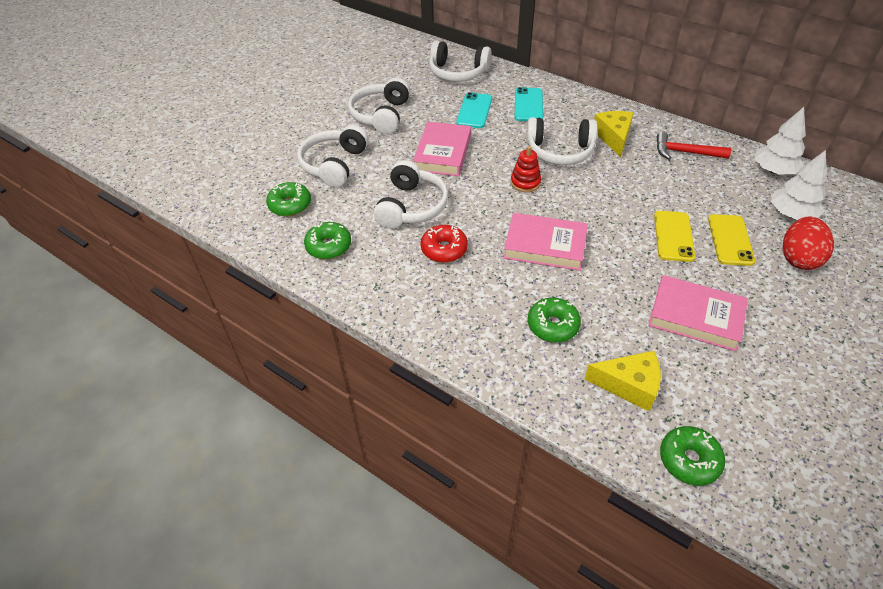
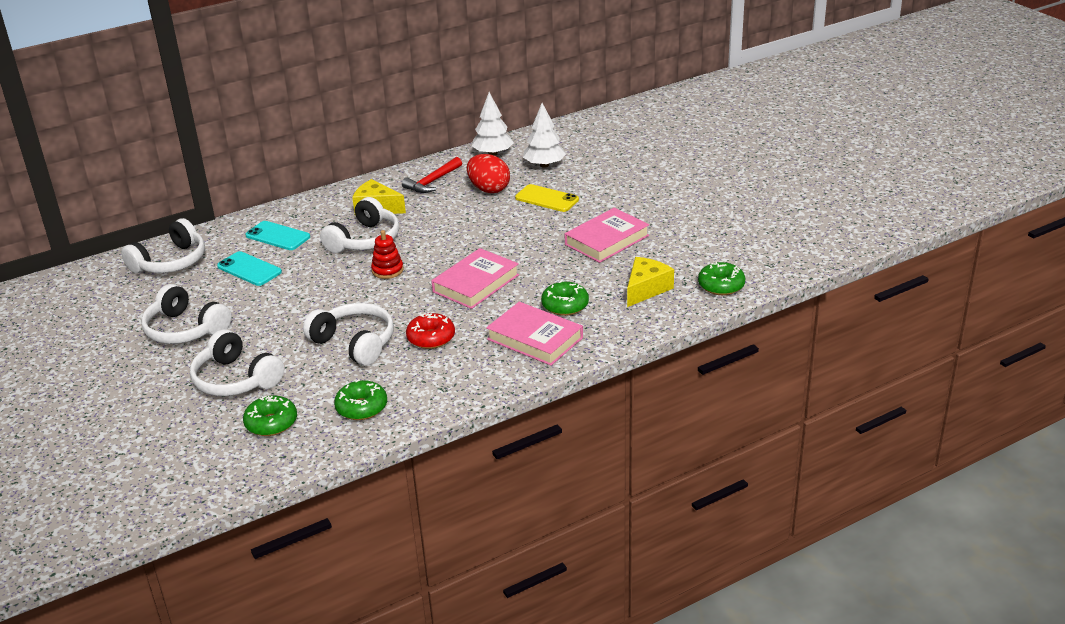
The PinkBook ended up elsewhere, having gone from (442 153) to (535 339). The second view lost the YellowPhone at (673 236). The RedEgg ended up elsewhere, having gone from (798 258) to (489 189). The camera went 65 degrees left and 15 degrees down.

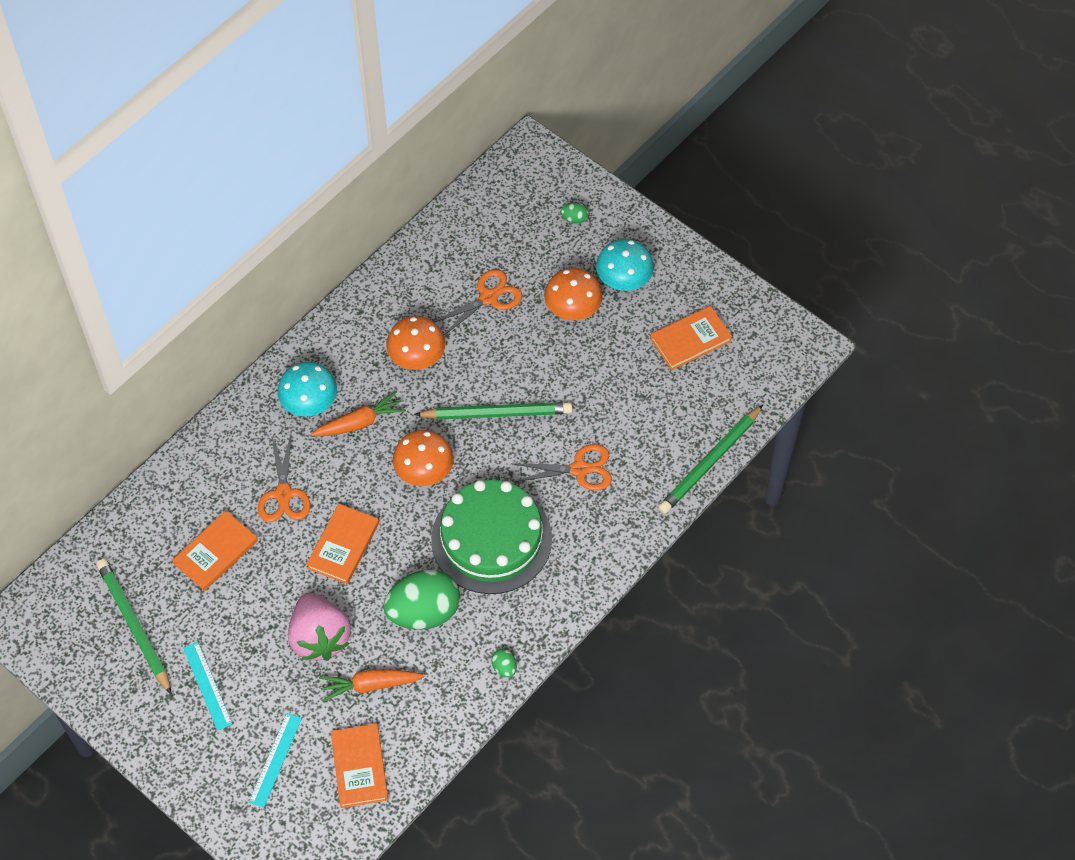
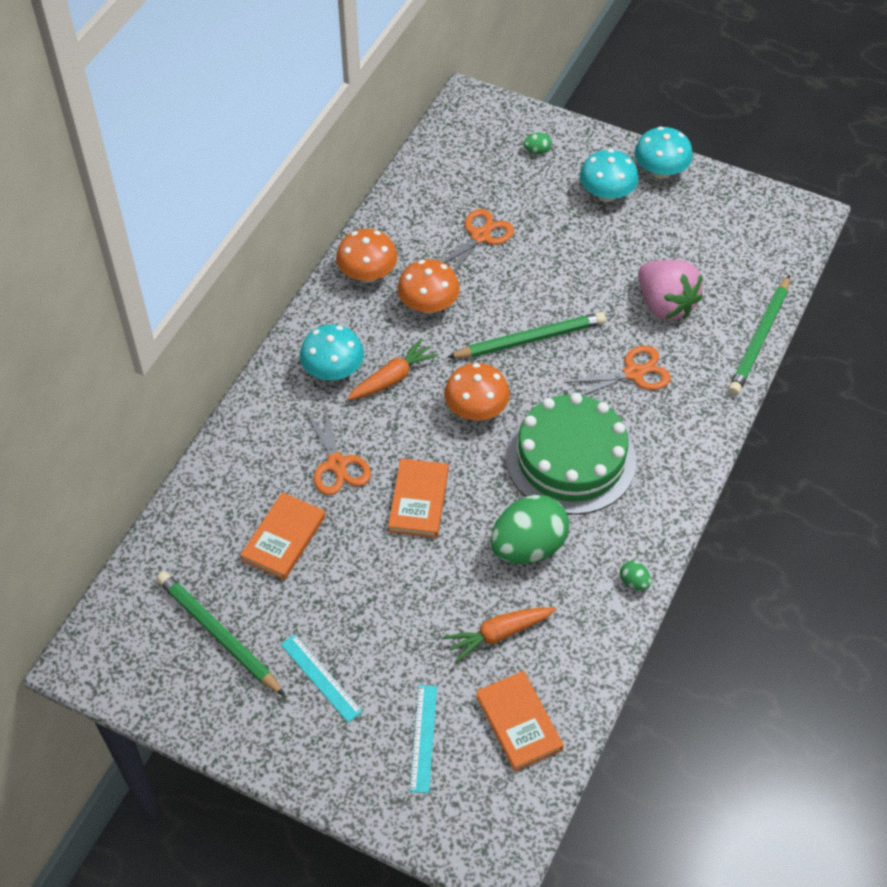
The OrangeMushroom ended up elsewhere, having gone from (573 308) to (367 274). The second view lost the OrangeBook at (690 340). The PinkStrawberry ended up elsewhere, having gone from (319 637) to (665 304). The second view gained the TurquoiseMushroom at (660 171). The camera went 15 degrees left and 5 degrees down.

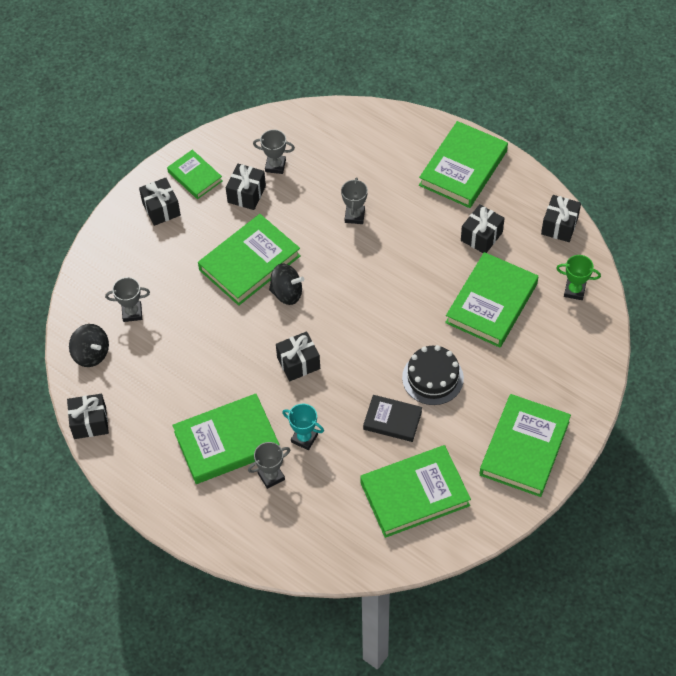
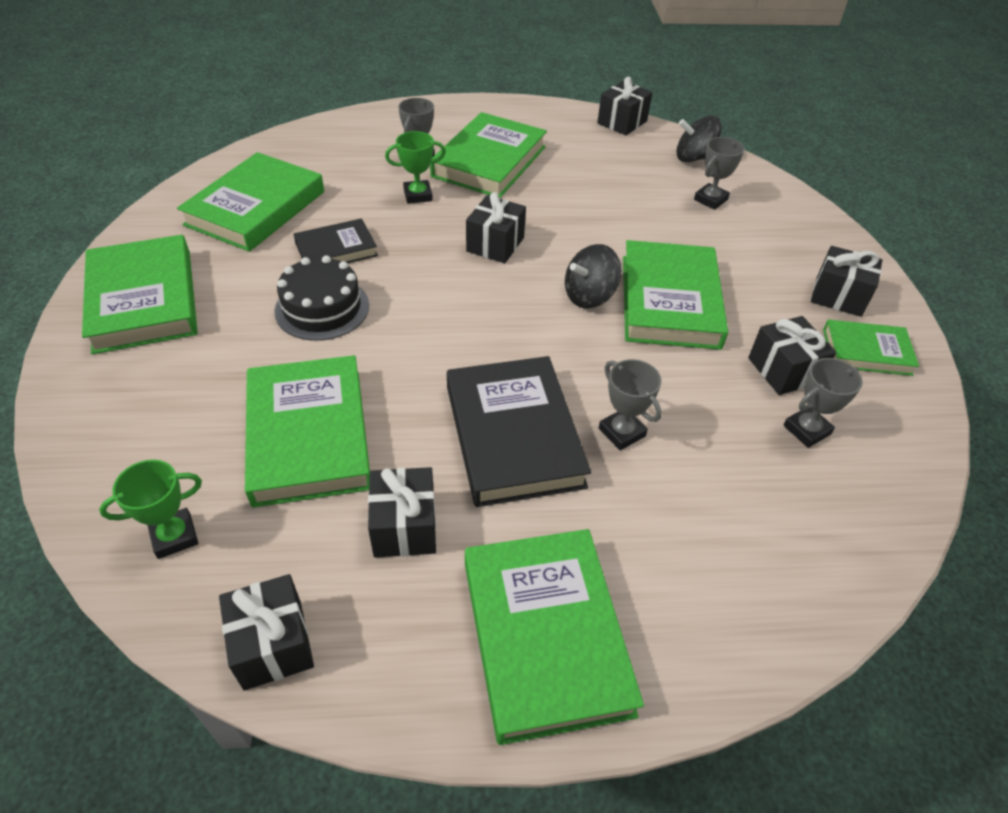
What was the TurquoiseTrophy at (304 438) turned into the GreenTrophy at (418 195). The second view gained the BlackBook at (513 435). The camera went 135 degrees right and 10 degrees down.

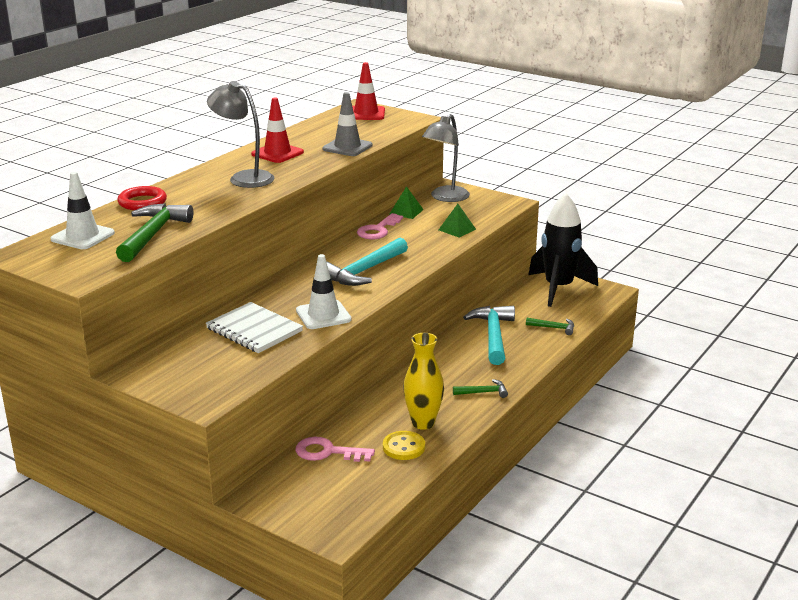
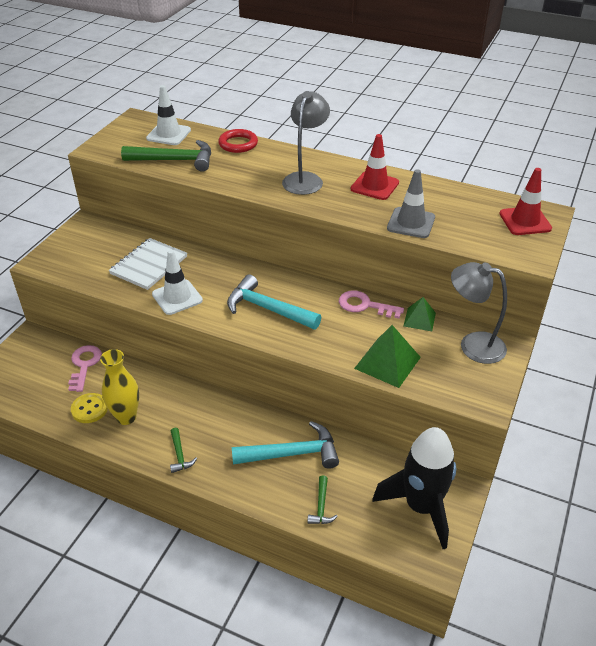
The size of the GreenPyramid at (457 229) changed by a factor of 1.63. The camera went 80 degrees right and 15 degrees up.

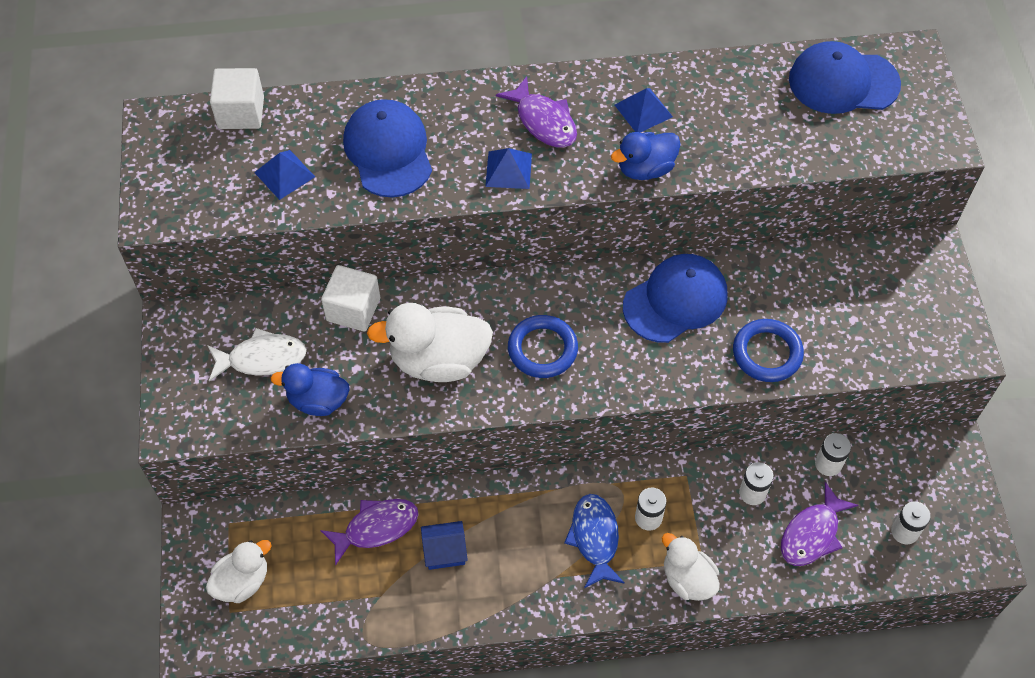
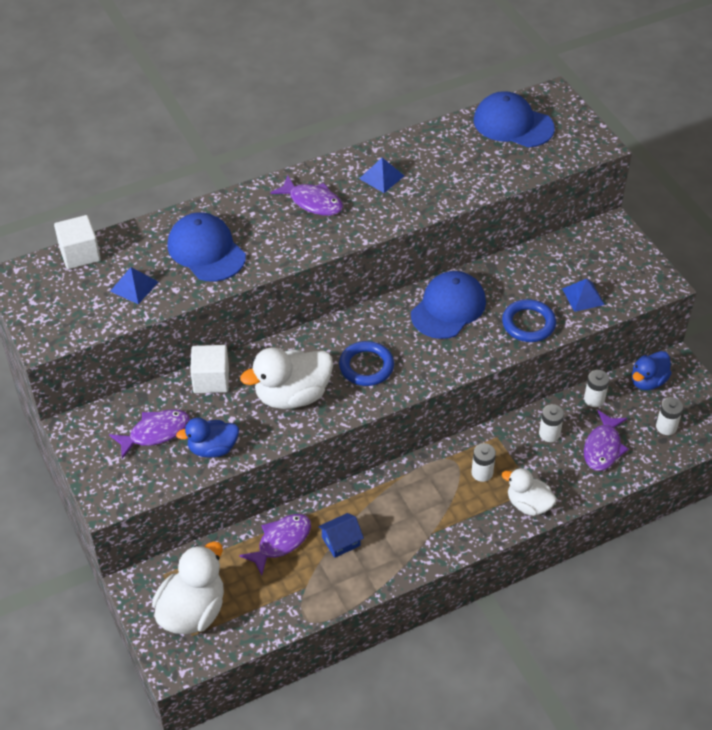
The BlueCap at (843 82) ended up facing another way, 45 degrees clockwise from before. The BlueDuck ended up elsewhere, having gone from (645 169) to (648 381). The BluePyramid ended up elsewhere, having gone from (508 170) to (583 296). What was the WhiteFish at (262 358) turned into the PurpleFish at (155 433). The second view lost the BlueFish at (595 538). The size of the WhiteDuck at (242 582) changed by a factor of 1.59. The camera went 20 degrees left and 10 degrees down.

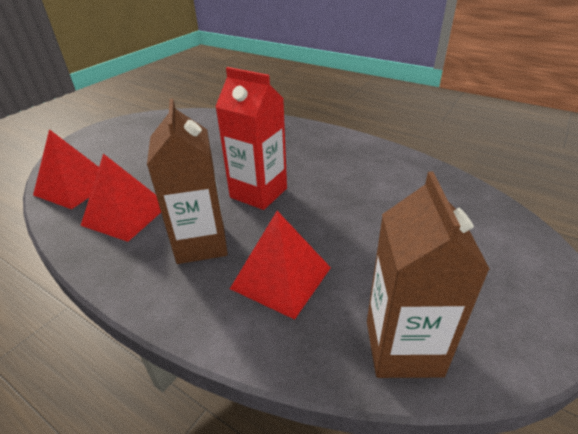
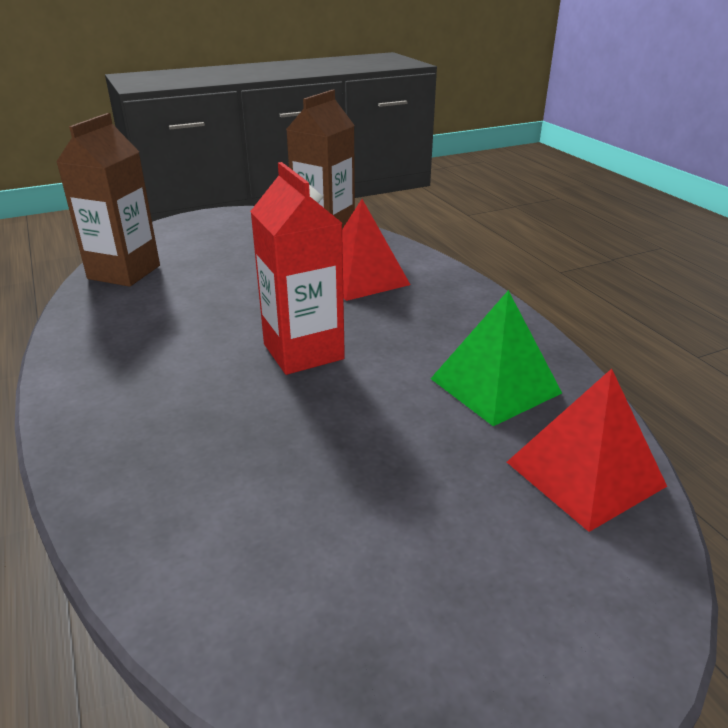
The BrownCarton ended up elsewhere, having gone from (201 243) to (124 272). What was the RedPyramid at (126 215) turned into the GreenPyramid at (495 386). The camera went 150 degrees left and 5 degrees down.

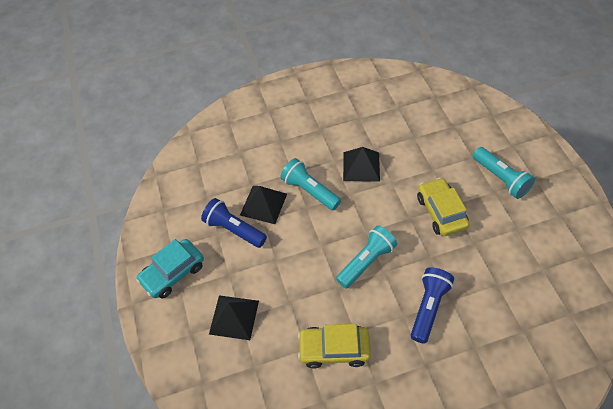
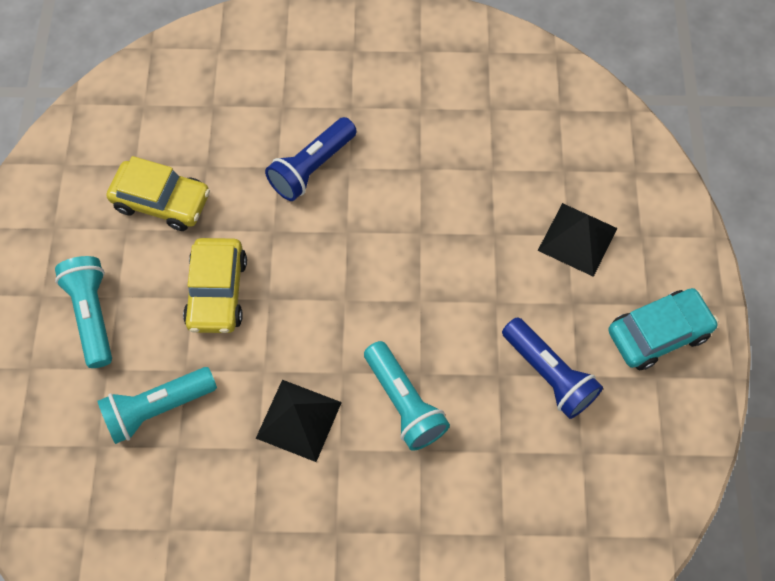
The second view lost the BlackPyramid at (263 204). The TurquoiseFlashlight ended up elsewhere, having gone from (366 262) to (158 408). The YellowCar ended up elsewhere, having gone from (334 349) to (162 201). The camera went 165 degrees left and 10 degrees up.

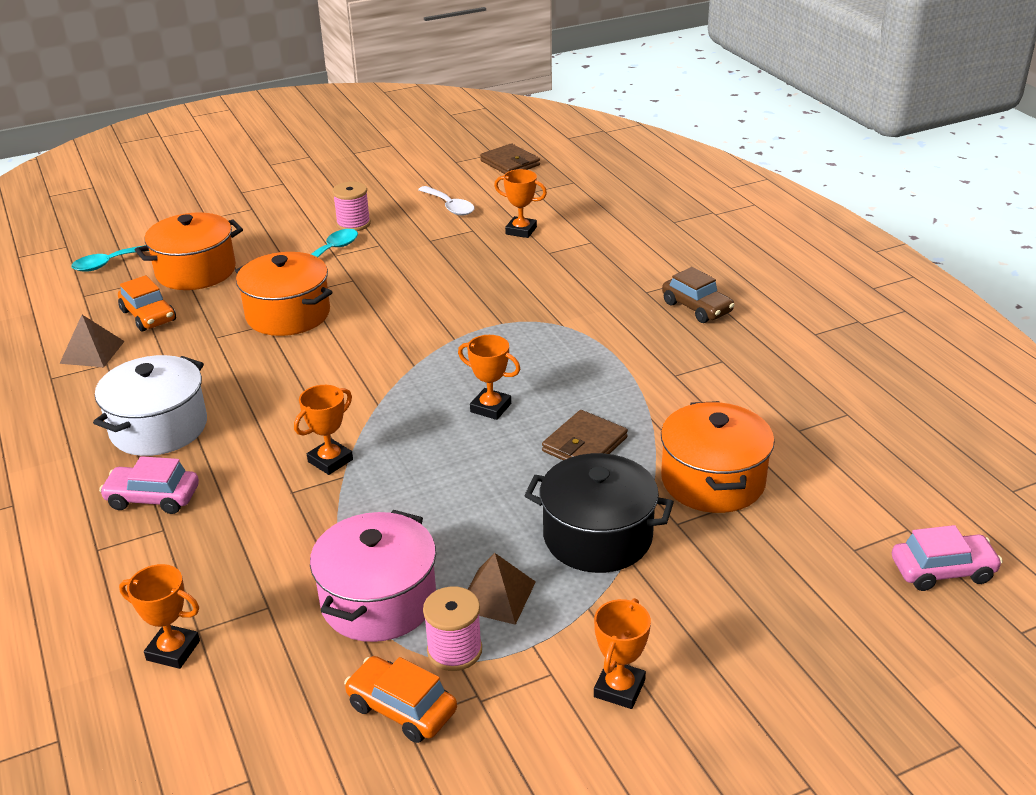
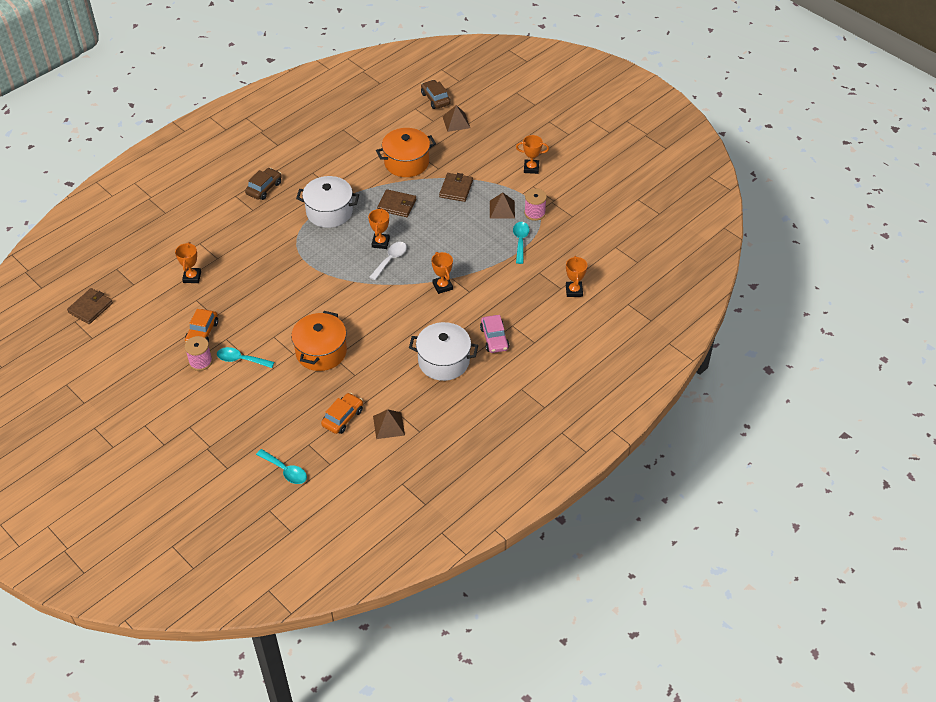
The WhiteSpoon ended up elsewhere, having gone from (449 206) to (390 260). The second view lost the OrangePot at (196 271). The OrangeTrophy at (330 461) ended up facing another way, 45 degrees clockwise from before. Where the BlackPot stood at (597 536), the BrownWallet came to stand at (456 189). Where the PinkPot stood at (378 601), the TurquoiseSpoon came to stand at (520 241). What was the PinkCar at (942 570) turned into the BrownCar at (435 99). The OrangeCar ended up elsewhere, having gone from (401 708) to (202 332). The second view gained the BrownPyramid at (456 122). The second view gained the WhitePot at (329 212). The camera went 110 degrees left and 15 degrees up.

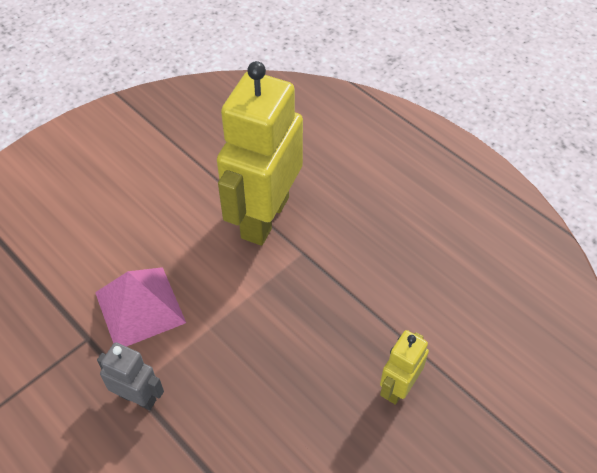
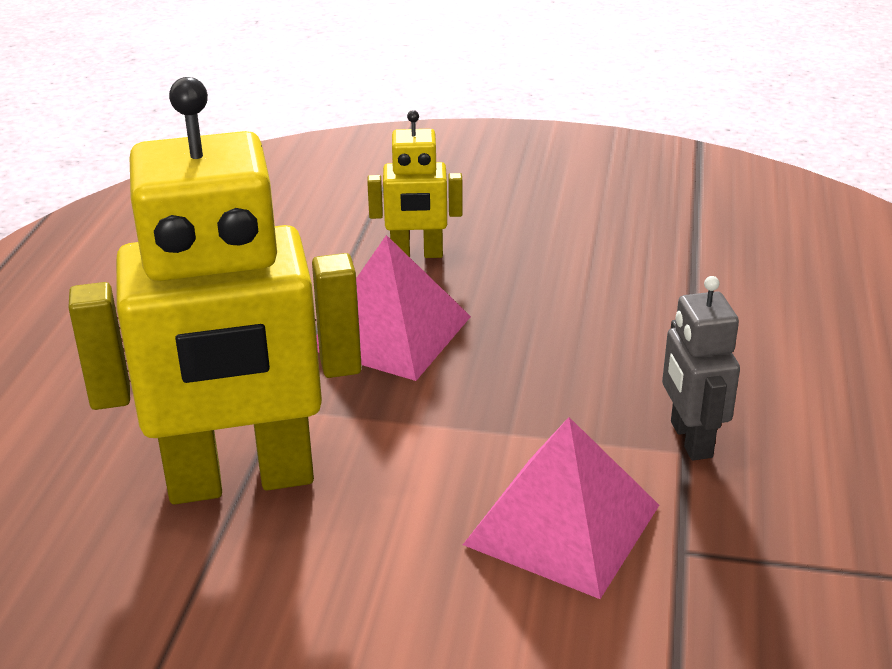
The second view gained the PinkPyramid at (390 332). The camera went 125 degrees left and 20 degrees down.

